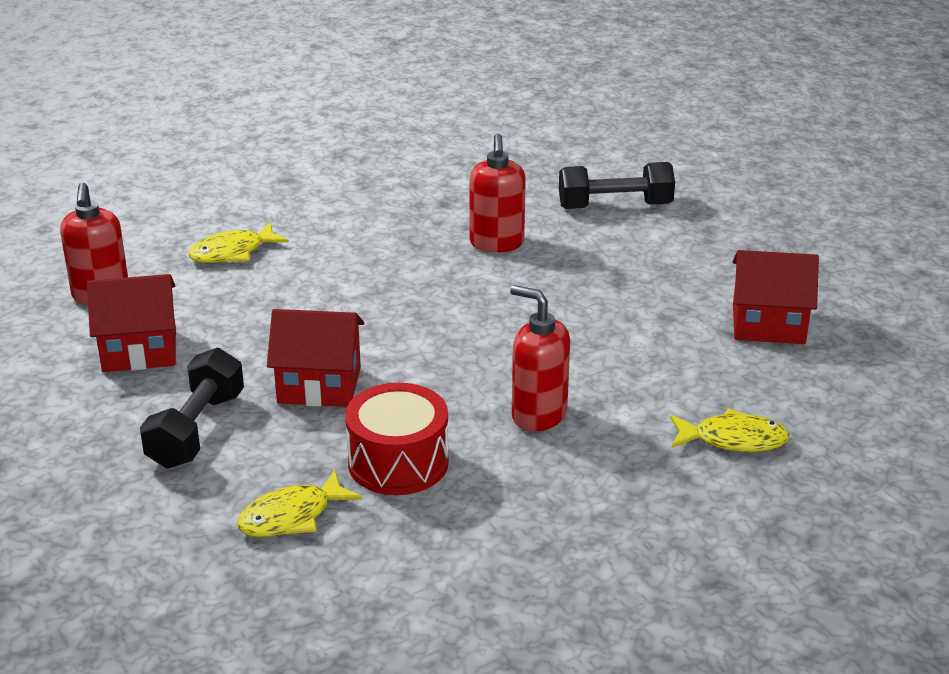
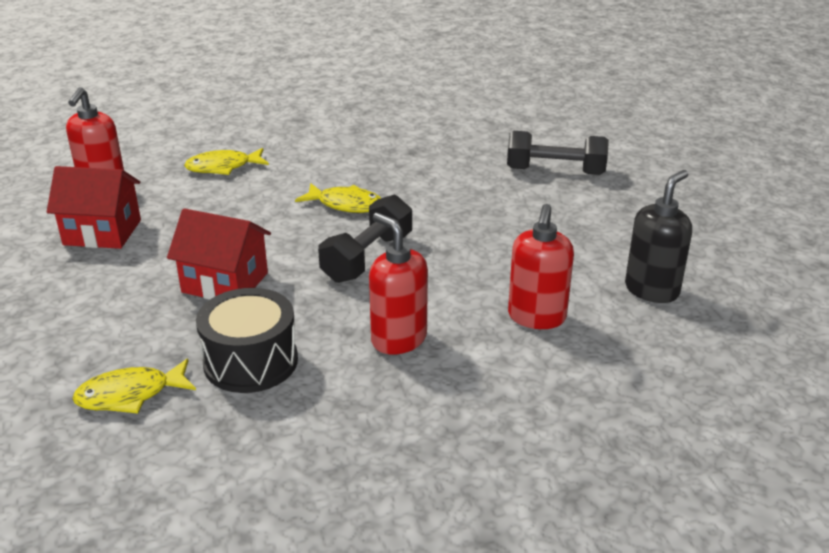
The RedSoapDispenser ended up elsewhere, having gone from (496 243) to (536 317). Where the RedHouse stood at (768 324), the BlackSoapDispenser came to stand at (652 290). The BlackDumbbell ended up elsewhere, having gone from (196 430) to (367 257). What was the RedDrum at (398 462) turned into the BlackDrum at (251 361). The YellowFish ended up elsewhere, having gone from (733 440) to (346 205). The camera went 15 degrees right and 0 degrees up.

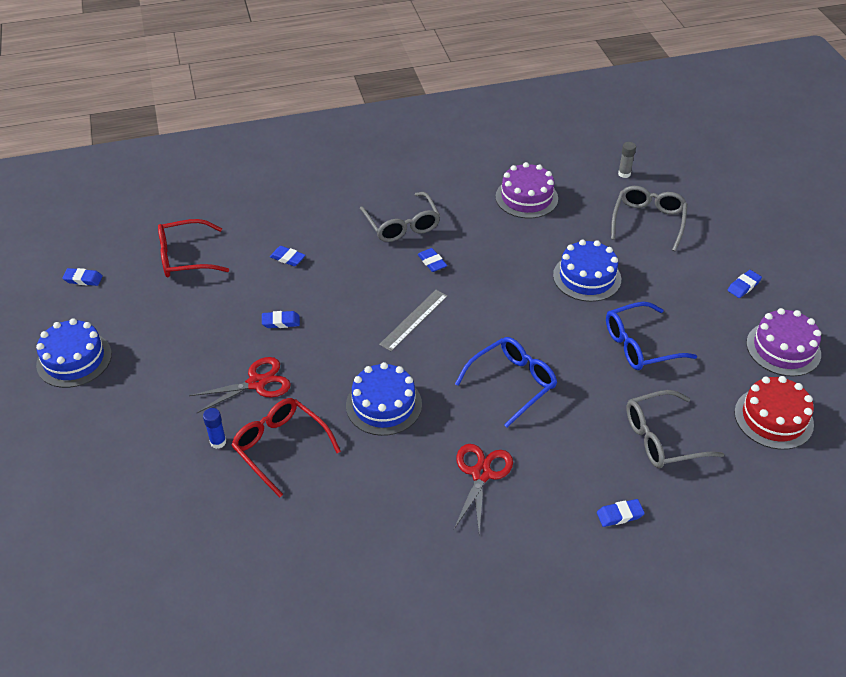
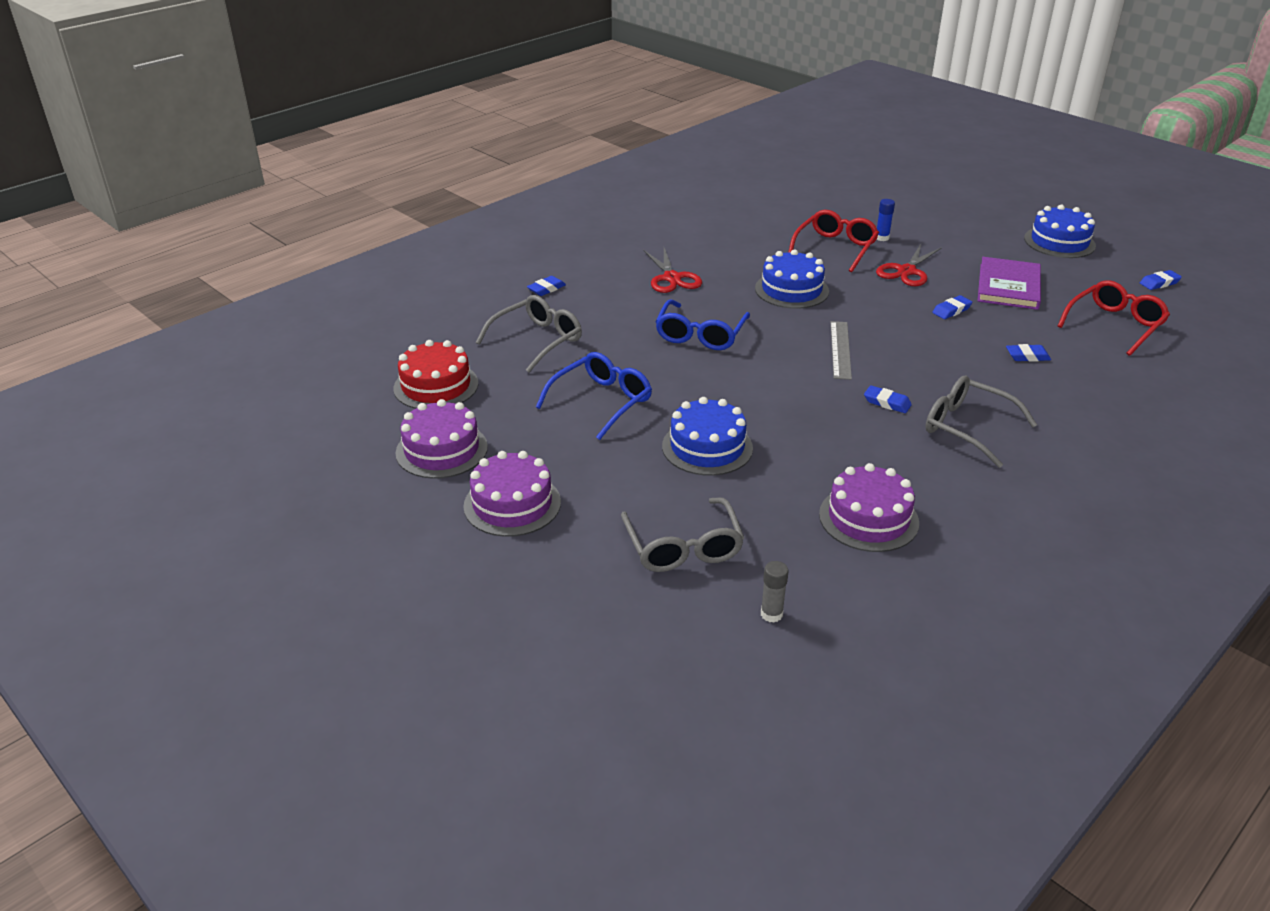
Where the BlueEraser stood at (743 286), the PurpleCake came to stand at (512 504). The RedGlasses at (280 447) ended up facing another way, 75 degrees counterclockwise from before. The second view gained the PurpleBook at (1008 286). The camera went 150 degrees right and 10 degrees down.

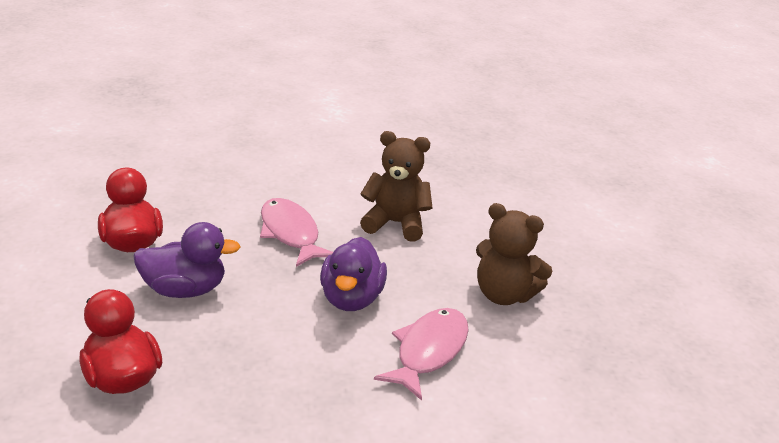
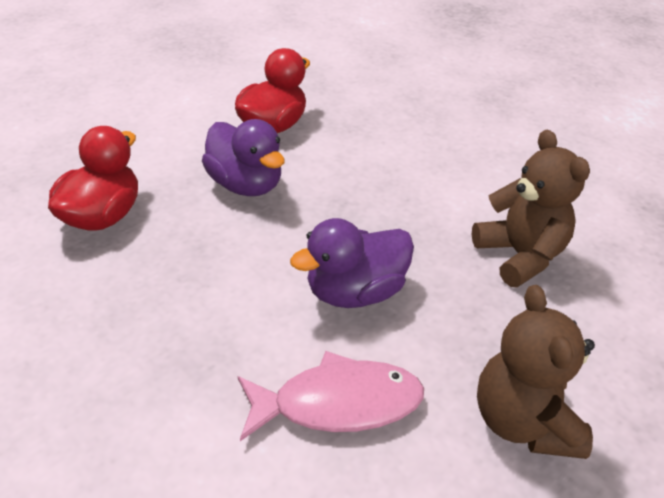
The second view lost the PinkFish at (290 233). The camera went 55 degrees right and 10 degrees up.

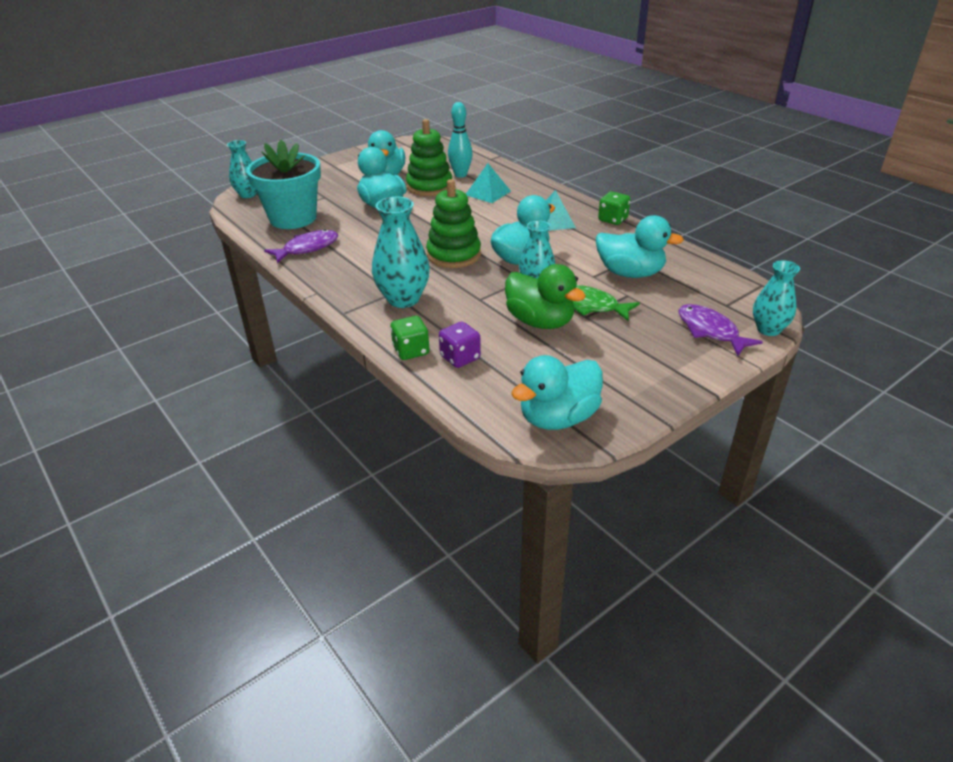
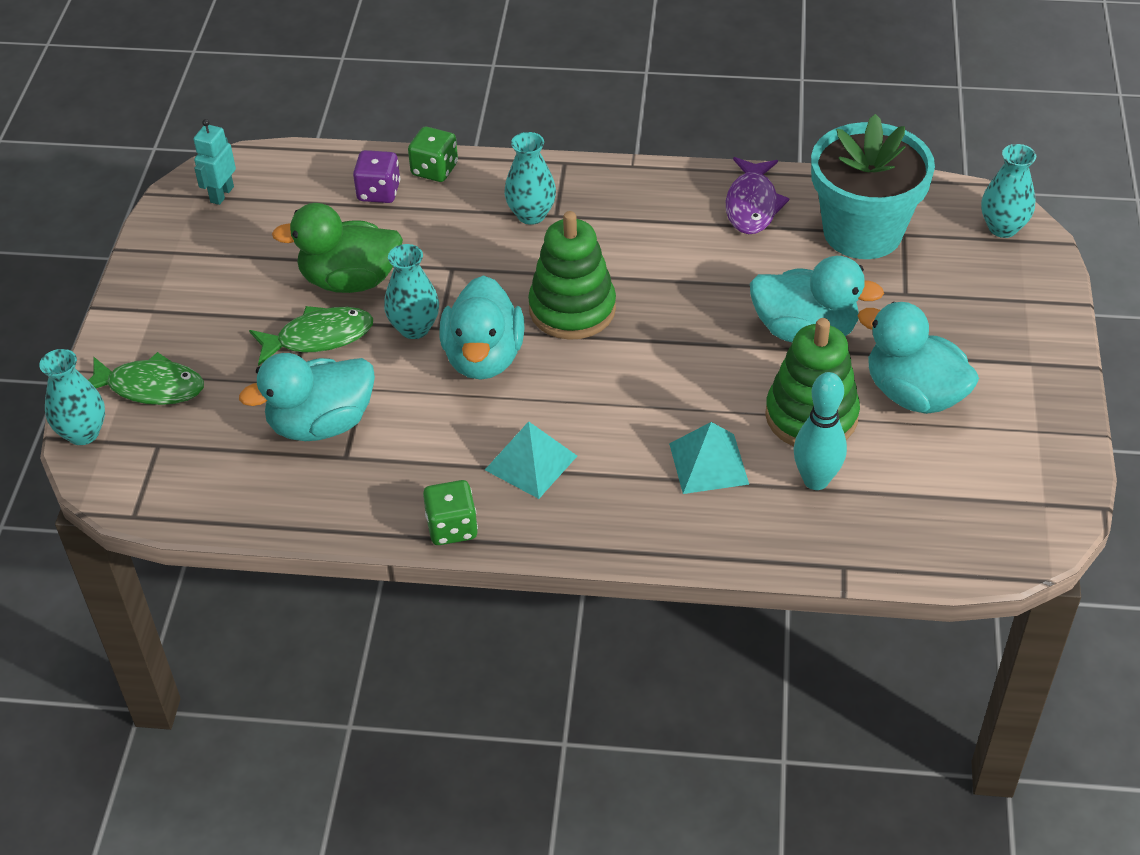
The size of the TurquoiseVase at (403 299) changed by a factor of 0.65. What was the PurpleFish at (710 331) turned into the GreenFish at (150 387). Where the TurquoiseDuck stood at (558 418), the TurquoiseRobot came to stand at (221 194). The camera went 135 degrees right and 10 degrees up.

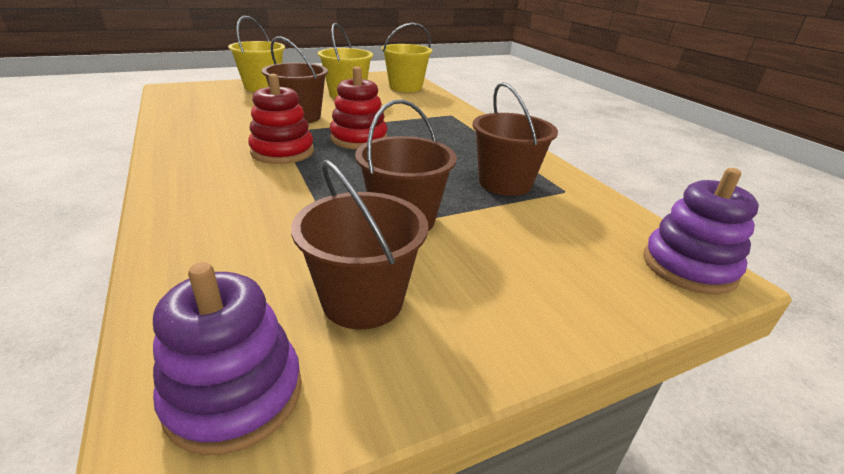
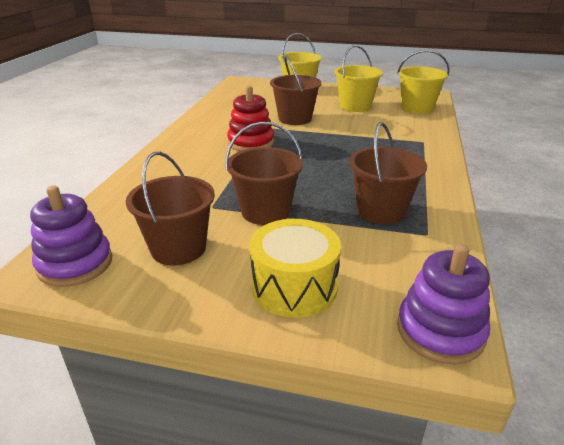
The second view lost the RedStackingToy at (359 139). The second view gained the YellowDrum at (294 287). The camera went 40 degrees right and 0 degrees up.

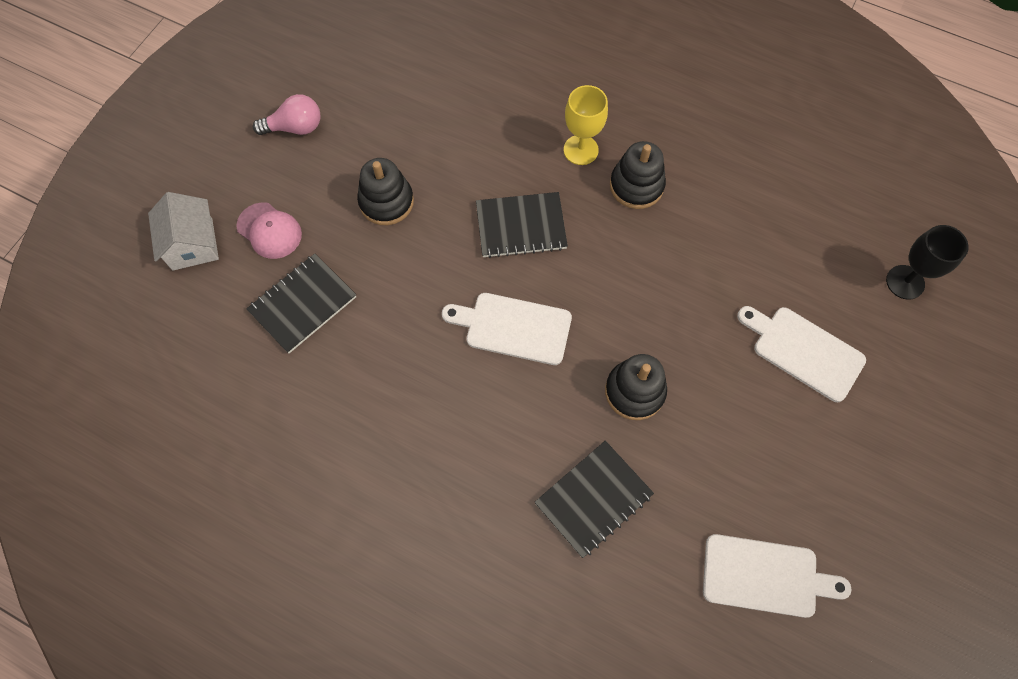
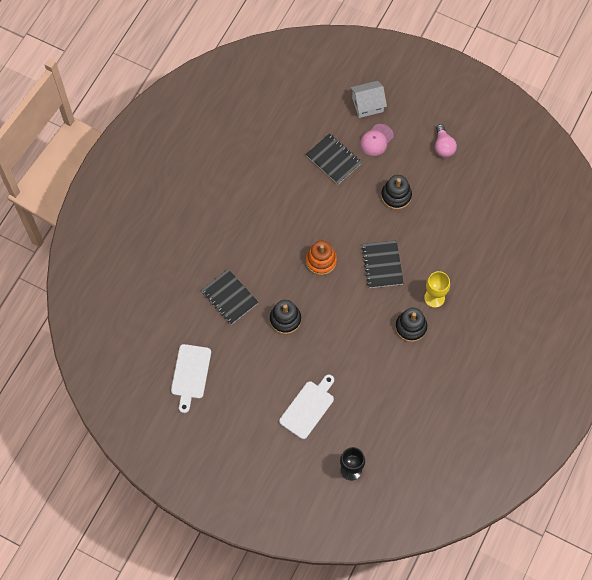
Where the WhiteCuttingBoard stood at (513 328), the OrangeStackingToy came to stand at (321 261). The camera went 90 degrees right and 0 degrees up.

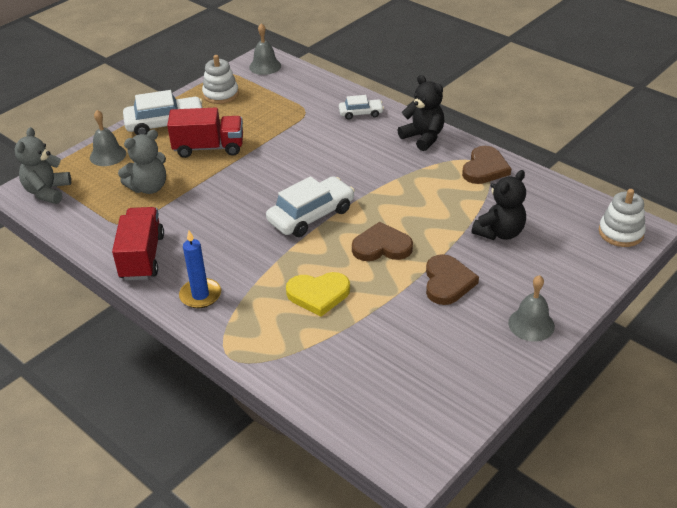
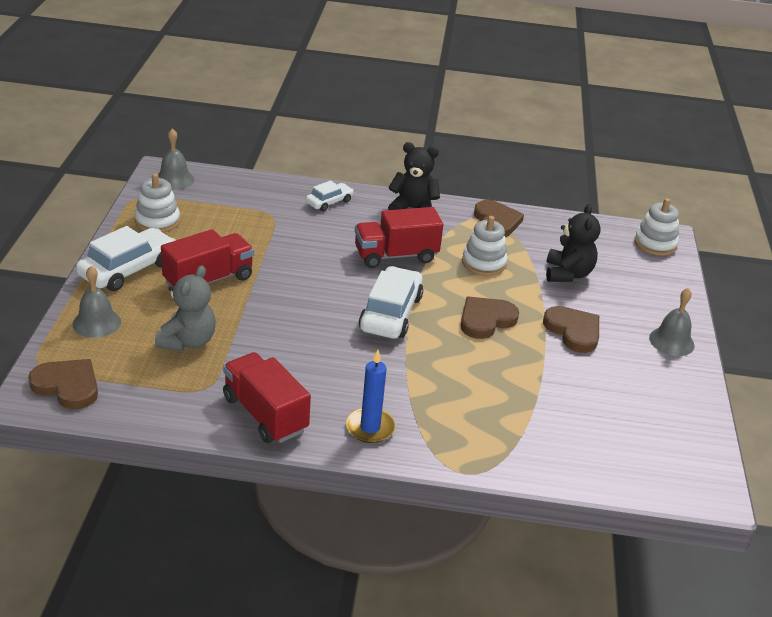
Where the GreyTeddyBear stood at (47 192), the BrownHeart came to stand at (67 386). The second view lost the YellowHeart at (318 294). The second view gained the RedTruck at (395 255). The second view gained the WhiteStackingToy at (484 263). The camera went 40 degrees left and 5 degrees down.

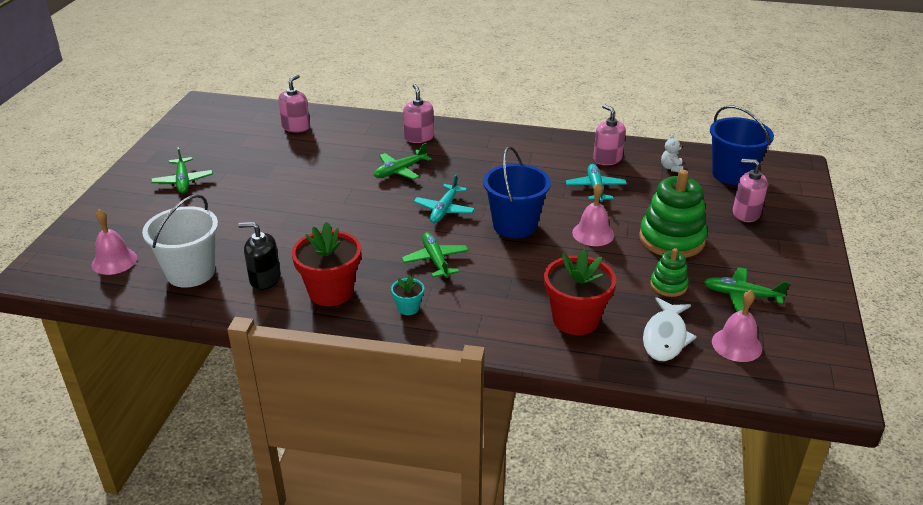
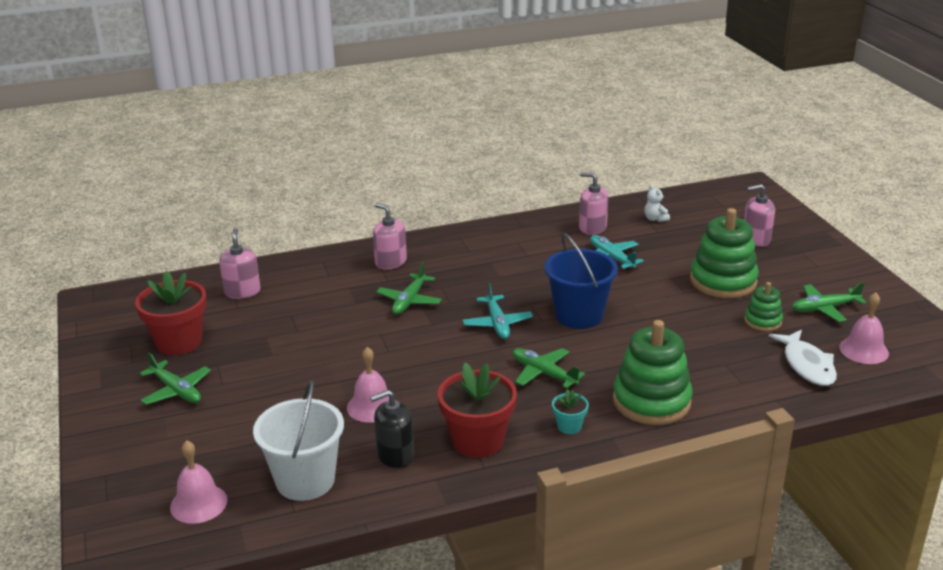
The second view lost the BlueBucket at (732 174). The PinkBell ended up elsewhere, having gone from (593 234) to (371 406). The RedFlowerPot ended up elsewhere, having gone from (575 319) to (179 342). The second view gained the GreenStackingToy at (651 401). The camera went 30 degrees left and 5 degrees down.

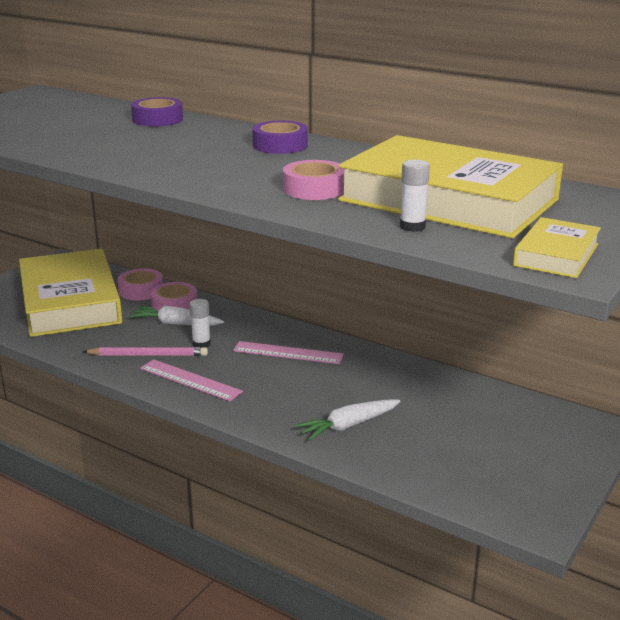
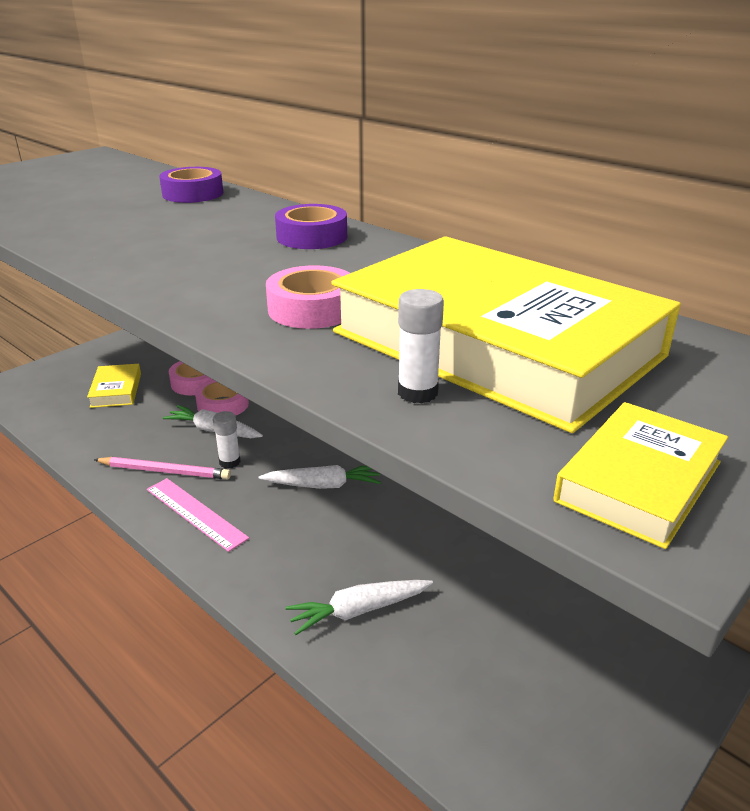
The size of the YellowBook at (70 301) changed by a factor of 0.44. Where the PinkRuler stood at (288 353), the WhiteCarrot came to stand at (323 485). The camera went 10 degrees right and 5 degrees up.

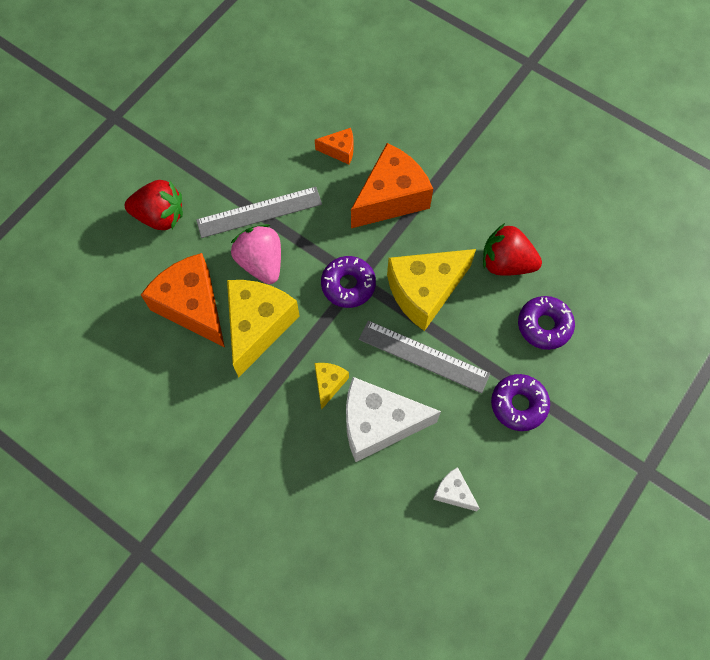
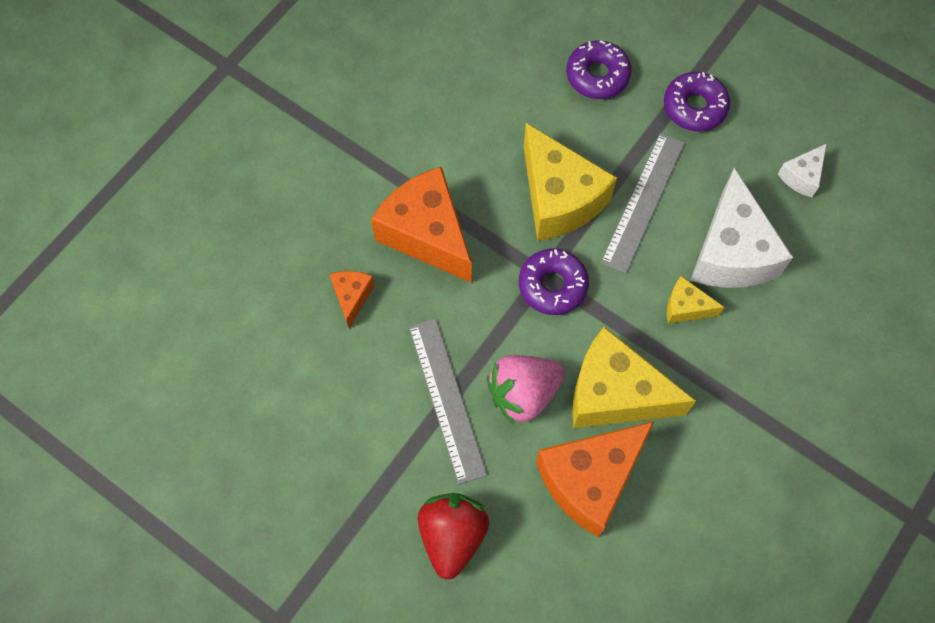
The second view lost the RedStrawberry at (506 263). The camera went 90 degrees left and 0 degrees up.

